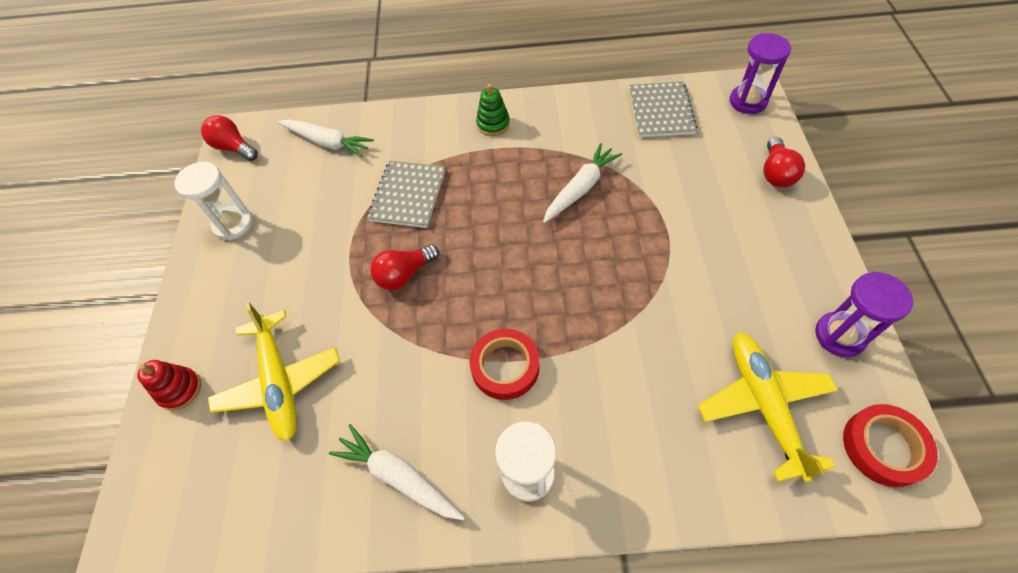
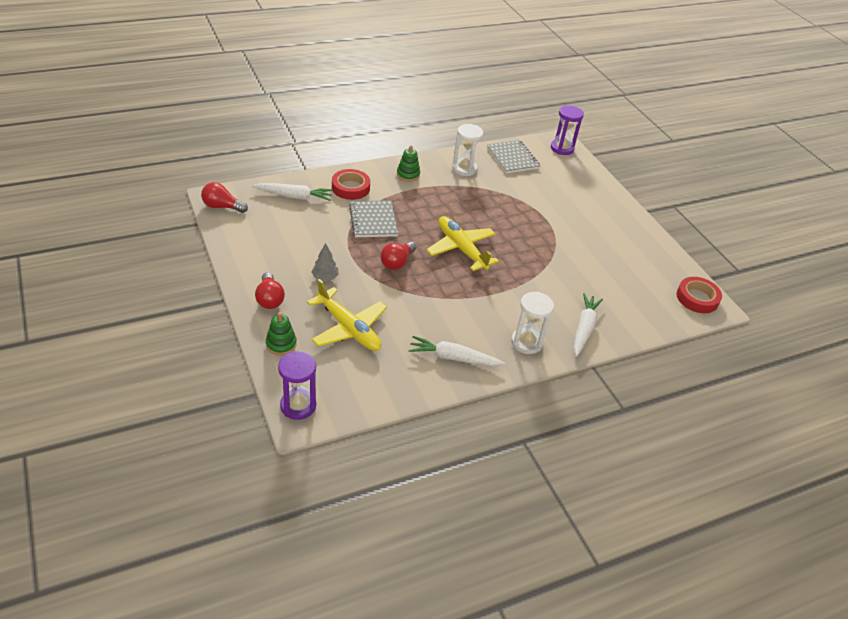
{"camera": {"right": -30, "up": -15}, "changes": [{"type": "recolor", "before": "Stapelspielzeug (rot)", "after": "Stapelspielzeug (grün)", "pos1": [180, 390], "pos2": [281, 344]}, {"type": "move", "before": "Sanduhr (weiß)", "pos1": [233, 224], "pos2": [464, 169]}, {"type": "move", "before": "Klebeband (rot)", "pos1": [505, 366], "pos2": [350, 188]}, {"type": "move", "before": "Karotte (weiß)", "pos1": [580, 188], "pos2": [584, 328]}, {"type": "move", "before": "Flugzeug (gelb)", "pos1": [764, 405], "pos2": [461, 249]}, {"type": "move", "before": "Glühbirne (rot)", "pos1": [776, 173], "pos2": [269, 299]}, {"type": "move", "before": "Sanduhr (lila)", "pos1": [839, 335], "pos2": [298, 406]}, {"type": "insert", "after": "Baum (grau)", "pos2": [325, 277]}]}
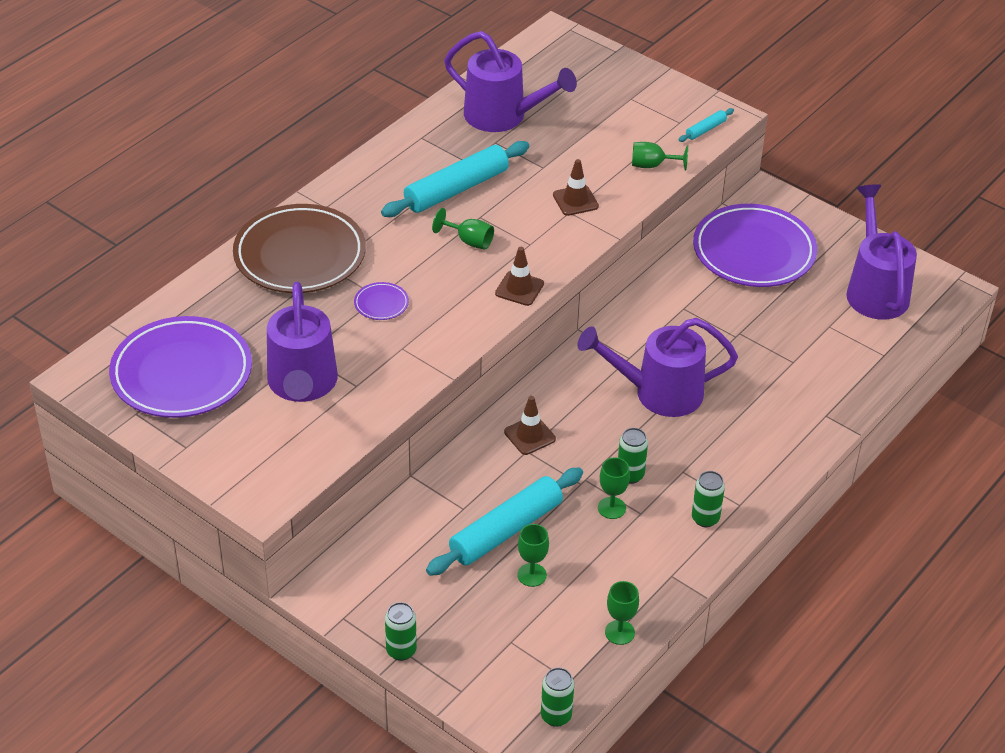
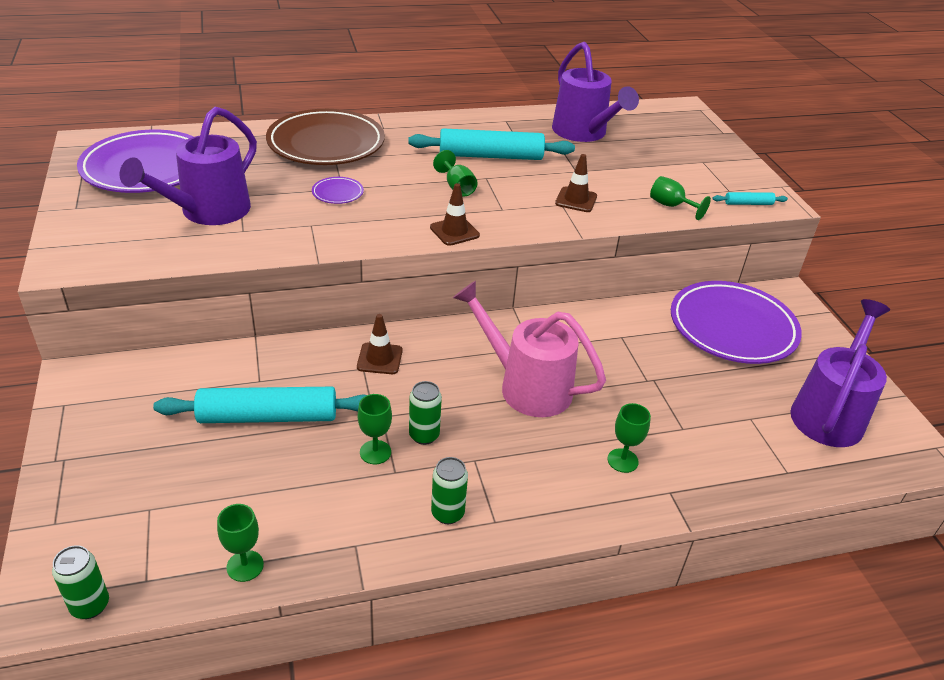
{"camera": {"right": 35, "up": -5}, "changes": [{"type": "delete", "before": "Dose (grün)", "pos1": [401, 650]}, {"type": "move", "before": "Kelch (grün)", "pos1": [532, 575], "pos2": [622, 460]}, {"type": "recolor", "before": "Gießkanne (lila)", "after": "Gießkanne (rosa)", "pos1": [657, 393], "pos2": [525, 386]}]}
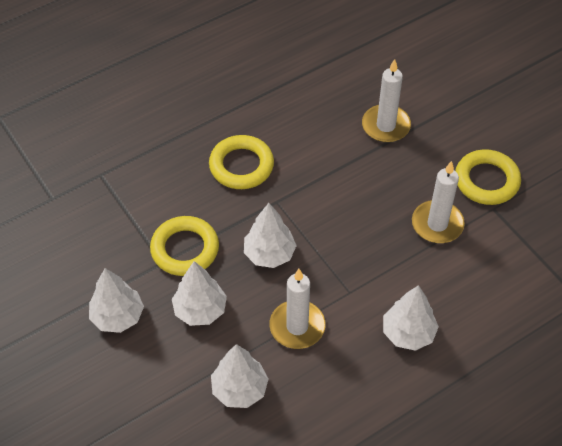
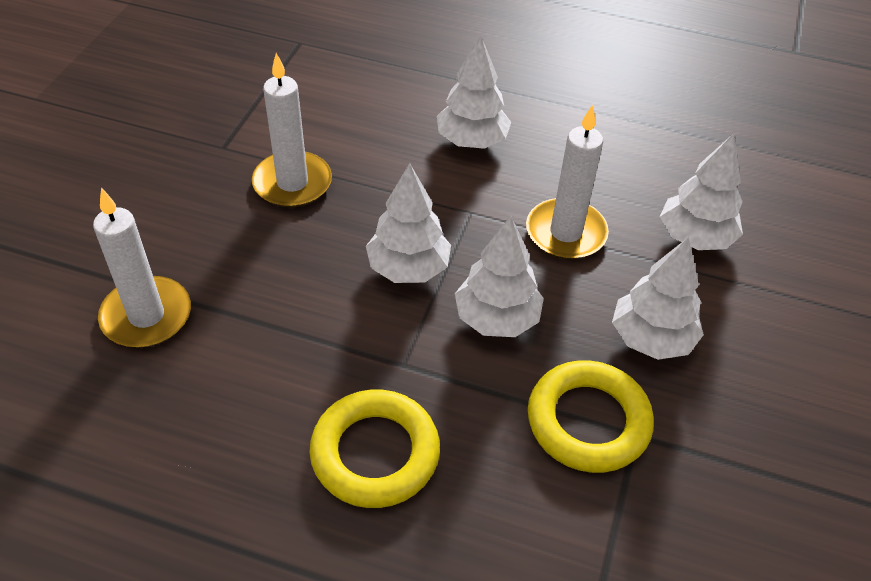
{"camera": {"right": -130, "up": -5}, "changes": [{"type": "move", "before": "Baum (weiß)", "pos1": [117, 317], "pos2": [408, 268]}, {"type": "delete", "before": "Ring (gelb)", "pos1": [486, 181]}]}
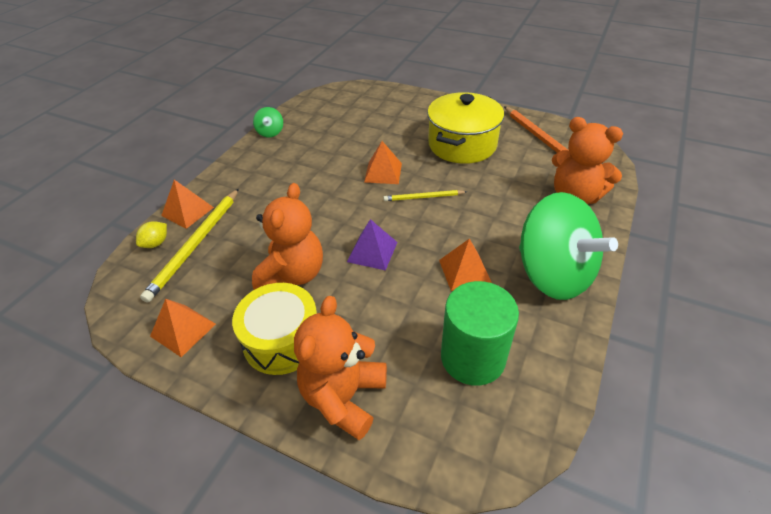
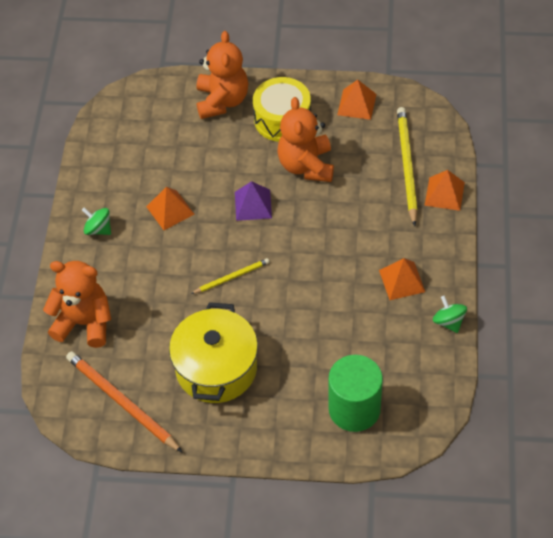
{"camera": {"right": 160, "up": 10}, "changes": [{"type": "delete", "before": "Zitrone (gelb)", "pos1": [156, 243]}, {"type": "move", "before": "Pyramide (orange)", "pos1": [383, 172], "pos2": [402, 281]}, {"type": "move", "before": "Vollzylinder (grün)", "pos1": [472, 357], "pos2": [354, 409]}, {"type": "resize", "before": "Kreisel (grün)", "pos1": [553, 274], "pos2": [98, 229], "scale": 0.4}]}
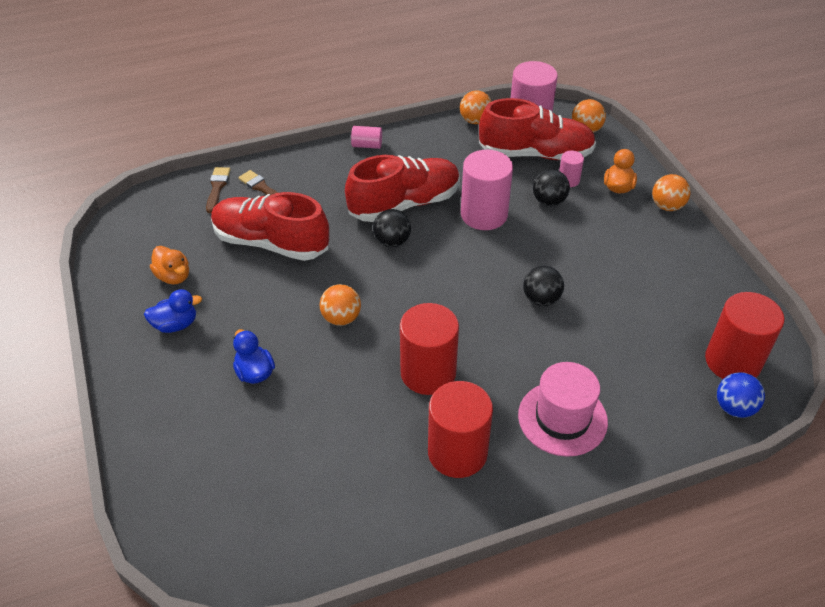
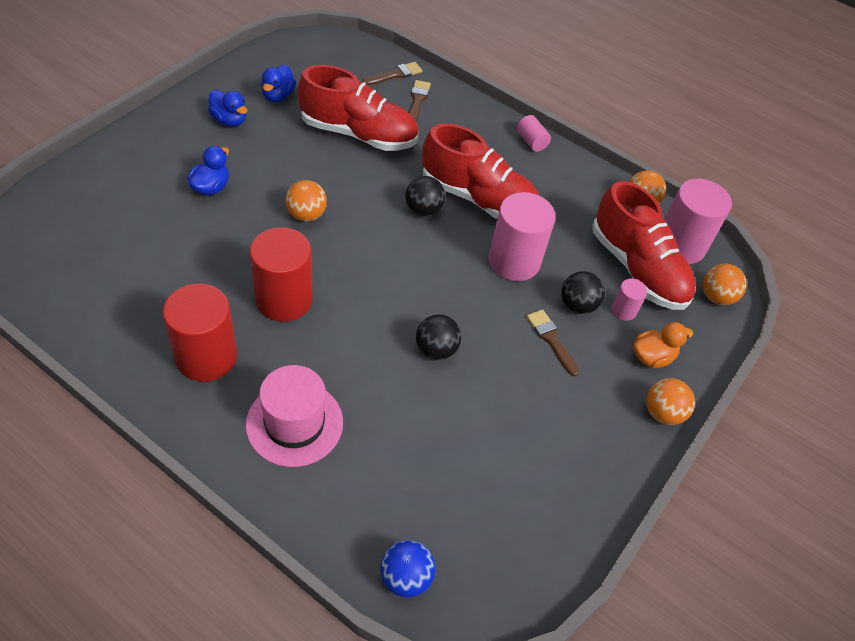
{"camera": {"right": 50, "up": 5}, "changes": [{"type": "recolor", "before": "Ente (orange)", "after": "Ente (blau)", "pos1": [173, 276], "pos2": [278, 96]}, {"type": "rotate", "before": "Schuh (rot)", "pos1": [271, 243], "pos2": [358, 134], "turn": 120}, {"type": "delete", "before": "Vollzylinder (rot)", "pos1": [732, 361]}, {"type": "insert", "after": "Pinsel (braun)", "pos2": [551, 339]}]}
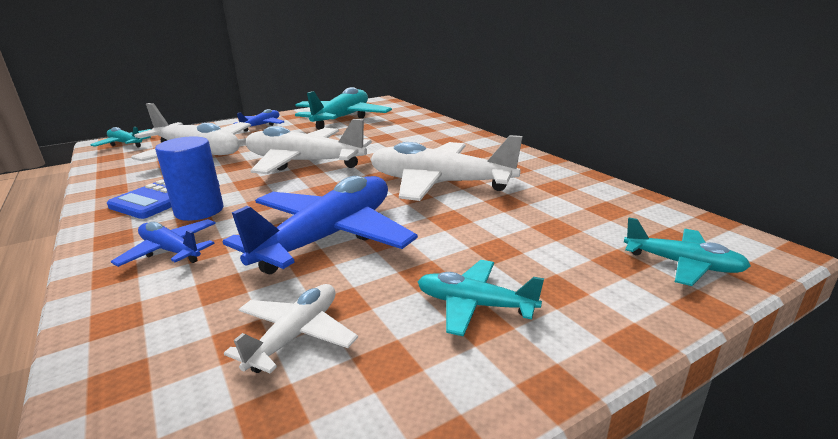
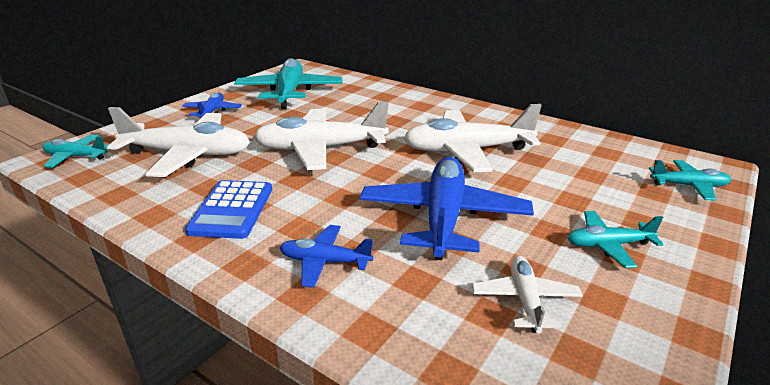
{"camera": {"right": -25, "up": 5}, "changes": [{"type": "delete", "before": "Vollzylinder (blau)", "pos1": [199, 211]}]}
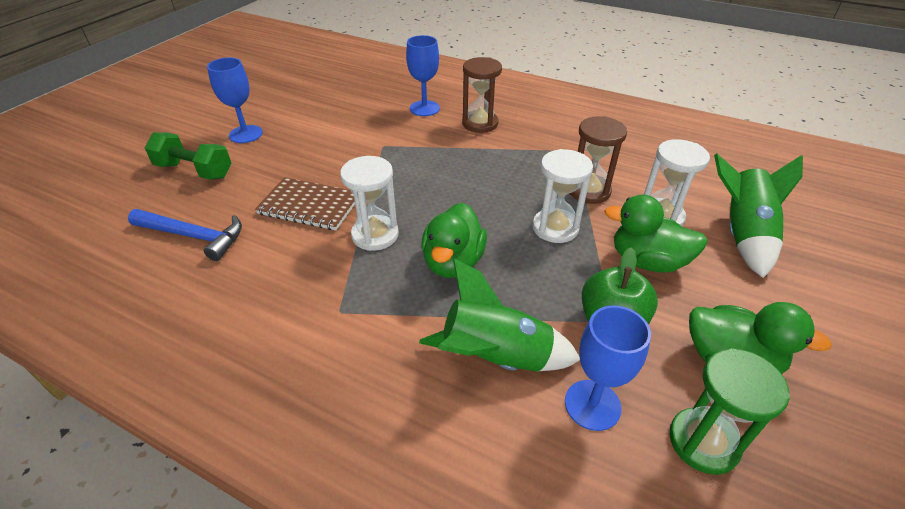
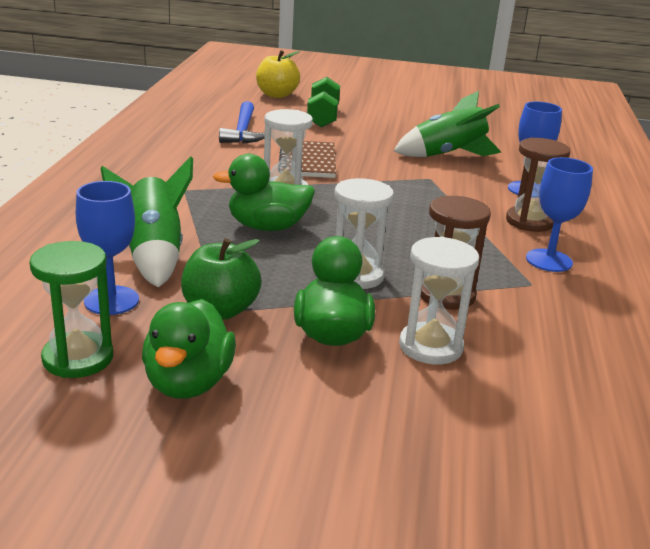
{"camera": {"right": 70, "up": -15}, "changes": [{"type": "move", "before": "Kelch (blau)", "pos1": [246, 134], "pos2": [549, 260]}, {"type": "move", "before": "Rakete (grün)", "pos1": [742, 234], "pos2": [447, 155]}, {"type": "insert", "after": "Apfel (gelb)", "pos2": [276, 95]}]}
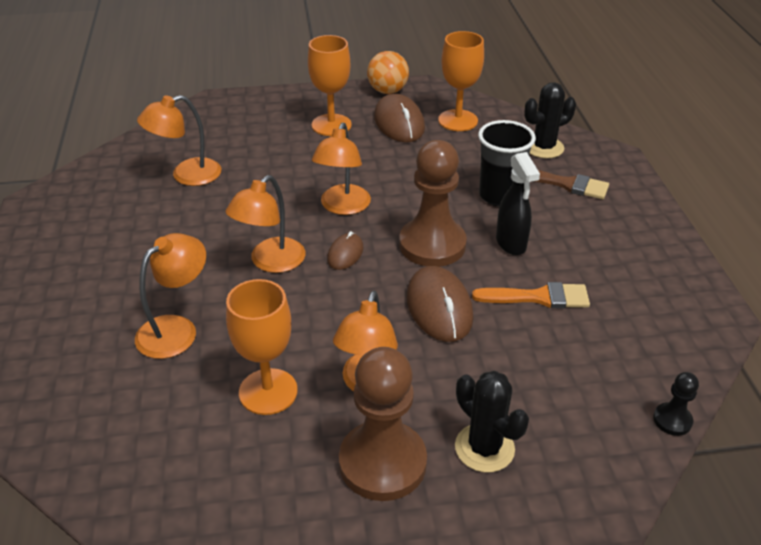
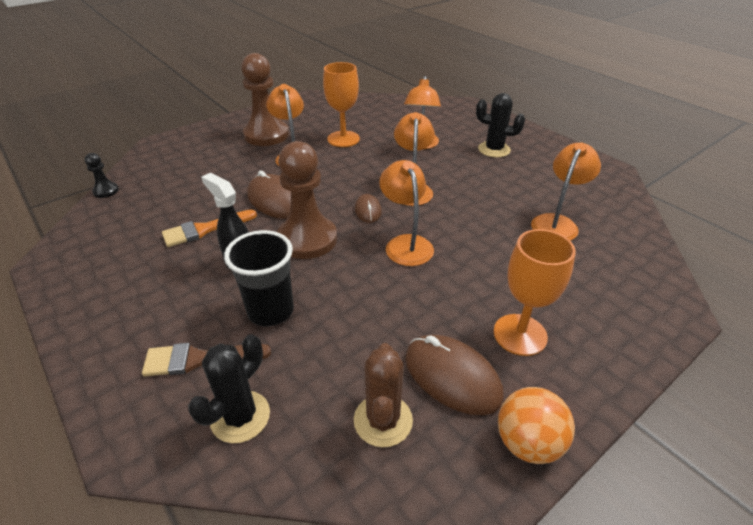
{"camera": {"right": 150, "up": 0}, "changes": [{"type": "replace", "before": "Kelch (orange)", "after": "Kaktus (braun)", "pos1": [458, 120], "pos2": [383, 420]}, {"type": "move", "before": "Kaktus (schwarz)", "pos1": [484, 448], "pos2": [494, 149]}]}
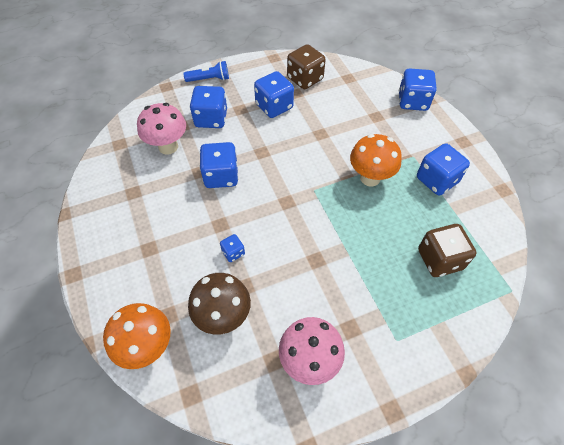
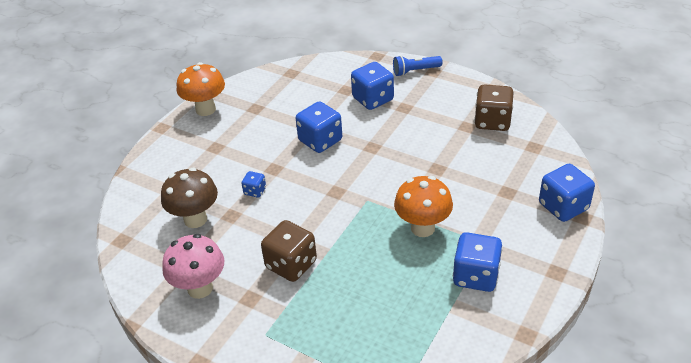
{"camera": {"right": 55, "up": -15}, "changes": [{"type": "move", "before": "Pilz (orange)", "pos1": [148, 346], "pos2": [205, 109]}, {"type": "delete", "before": "Pilz (rosa)", "pos1": [168, 147]}, {"type": "rotate", "before": "Taschenlampe (blau)", "pos1": [209, 79], "pos2": [415, 71], "turn": 120}, {"type": "delete", "before": "Spielwürfel (blau)", "pos1": [274, 106]}, {"type": "move", "before": "Spielwürfel (braun)", "pos1": [439, 259], "pos2": [291, 264]}]}
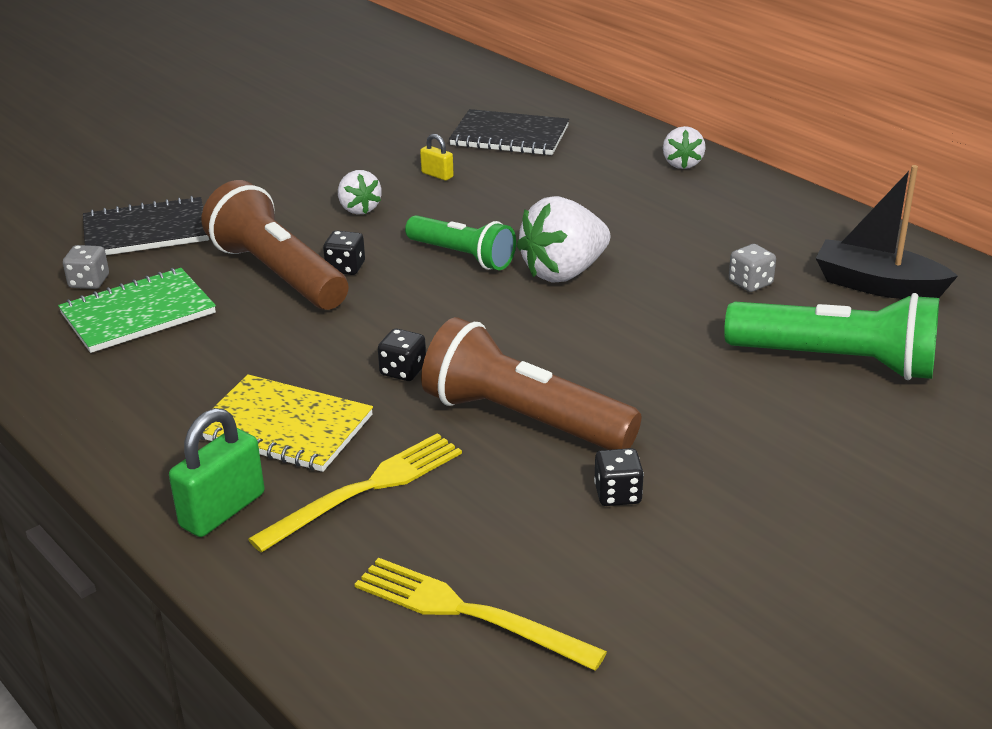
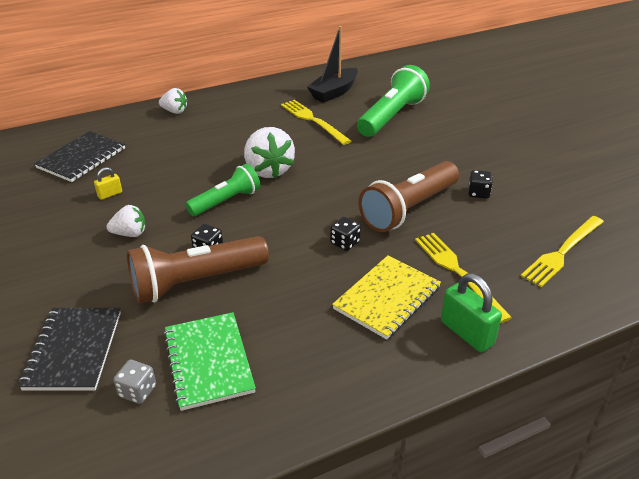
{"camera": {"right": -75, "up": 5}, "changes": [{"type": "replace", "before": "Spielwürfel (grau)", "after": "Gabel (gelb)", "pos1": [750, 283], "pos2": [313, 121]}]}
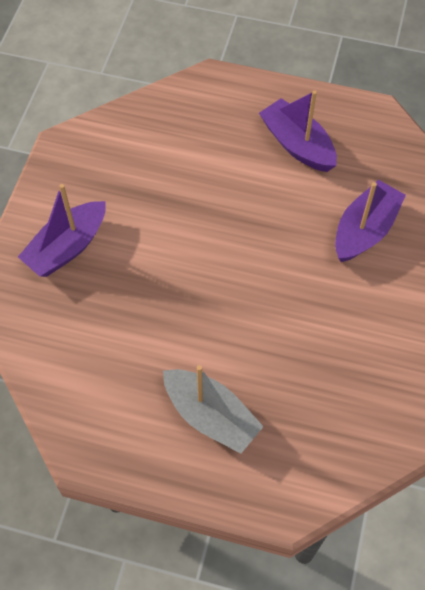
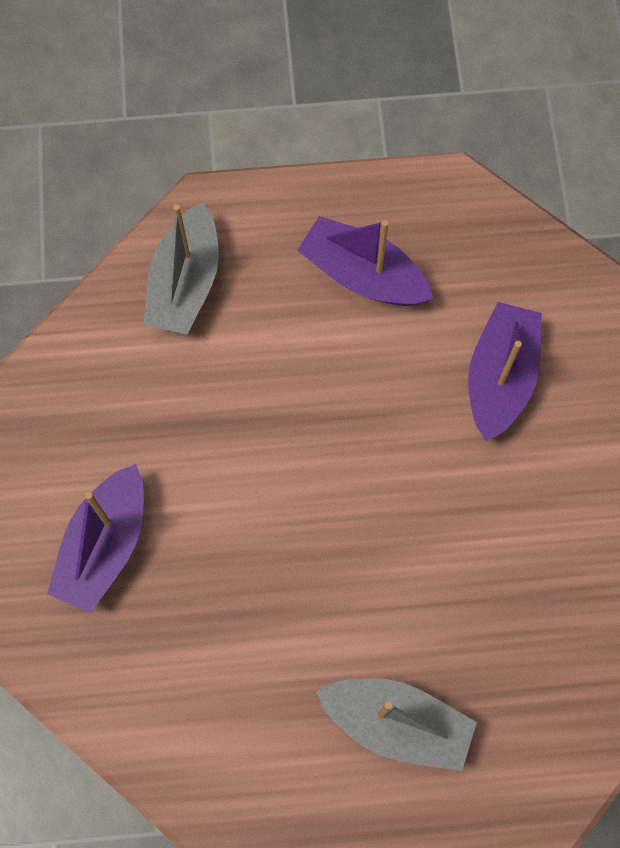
{"camera": {"right": -20, "up": 10}, "changes": [{"type": "insert", "after": "Boot (grau)", "pos2": [185, 283]}]}
